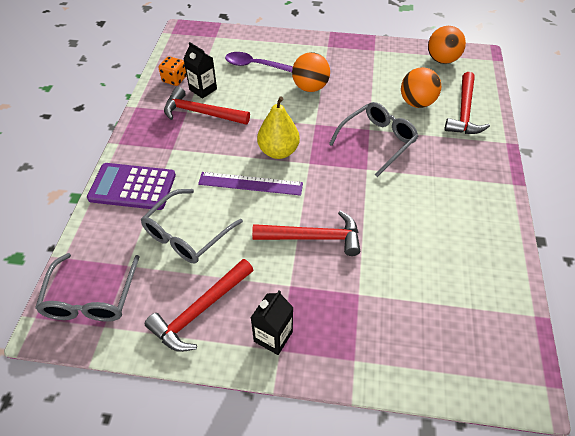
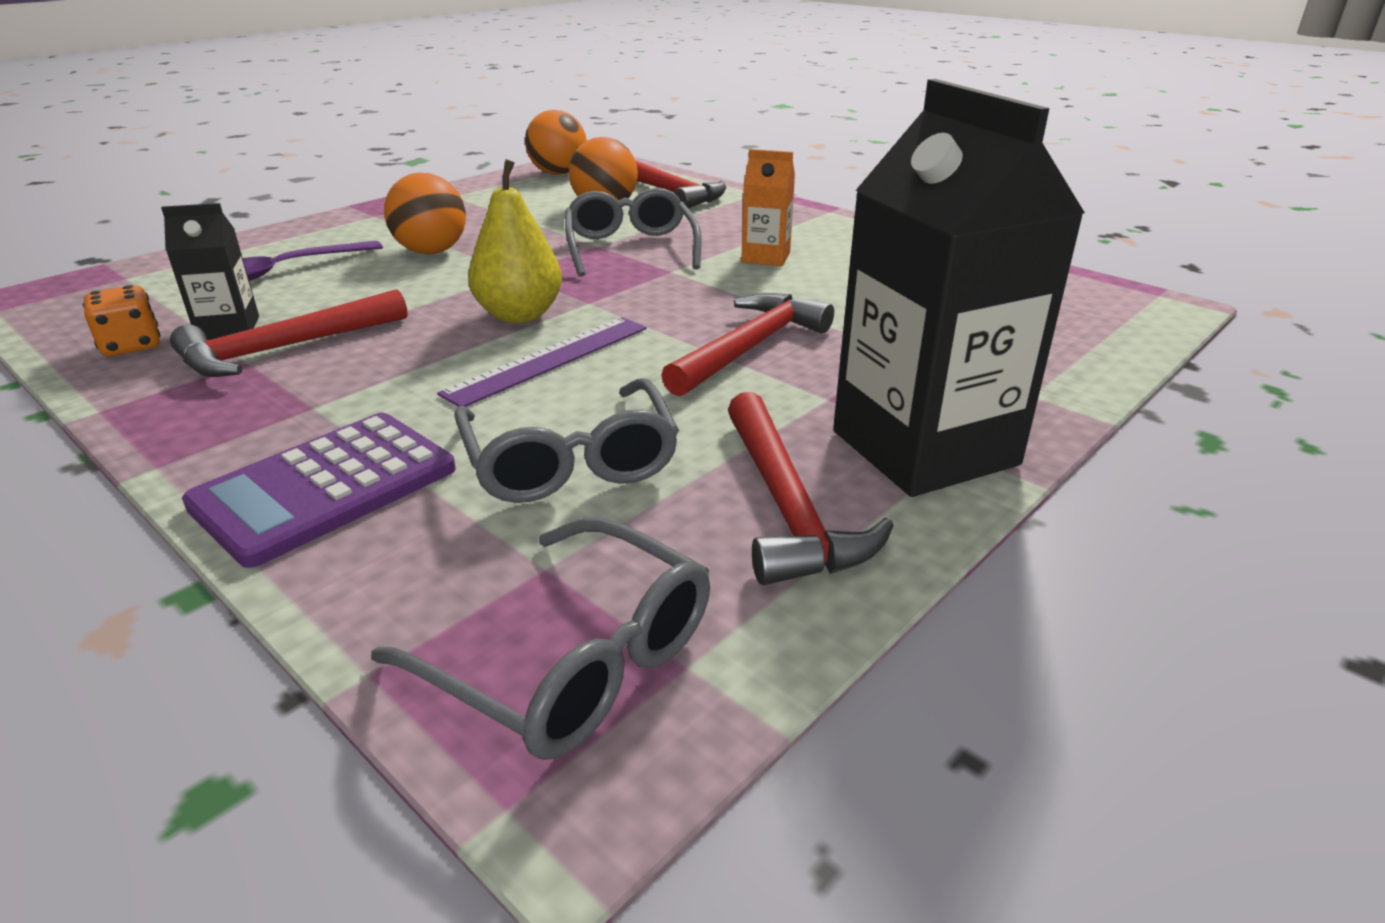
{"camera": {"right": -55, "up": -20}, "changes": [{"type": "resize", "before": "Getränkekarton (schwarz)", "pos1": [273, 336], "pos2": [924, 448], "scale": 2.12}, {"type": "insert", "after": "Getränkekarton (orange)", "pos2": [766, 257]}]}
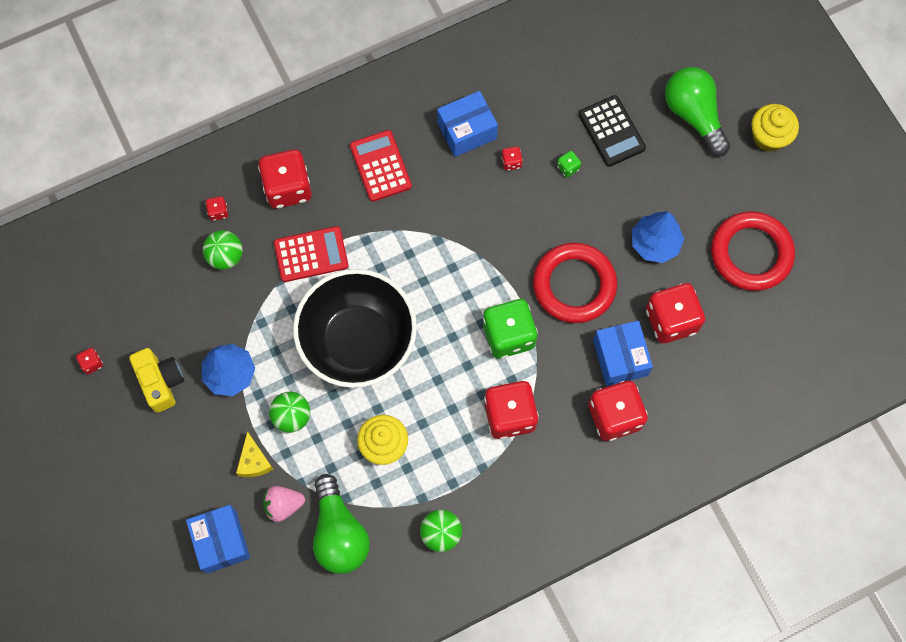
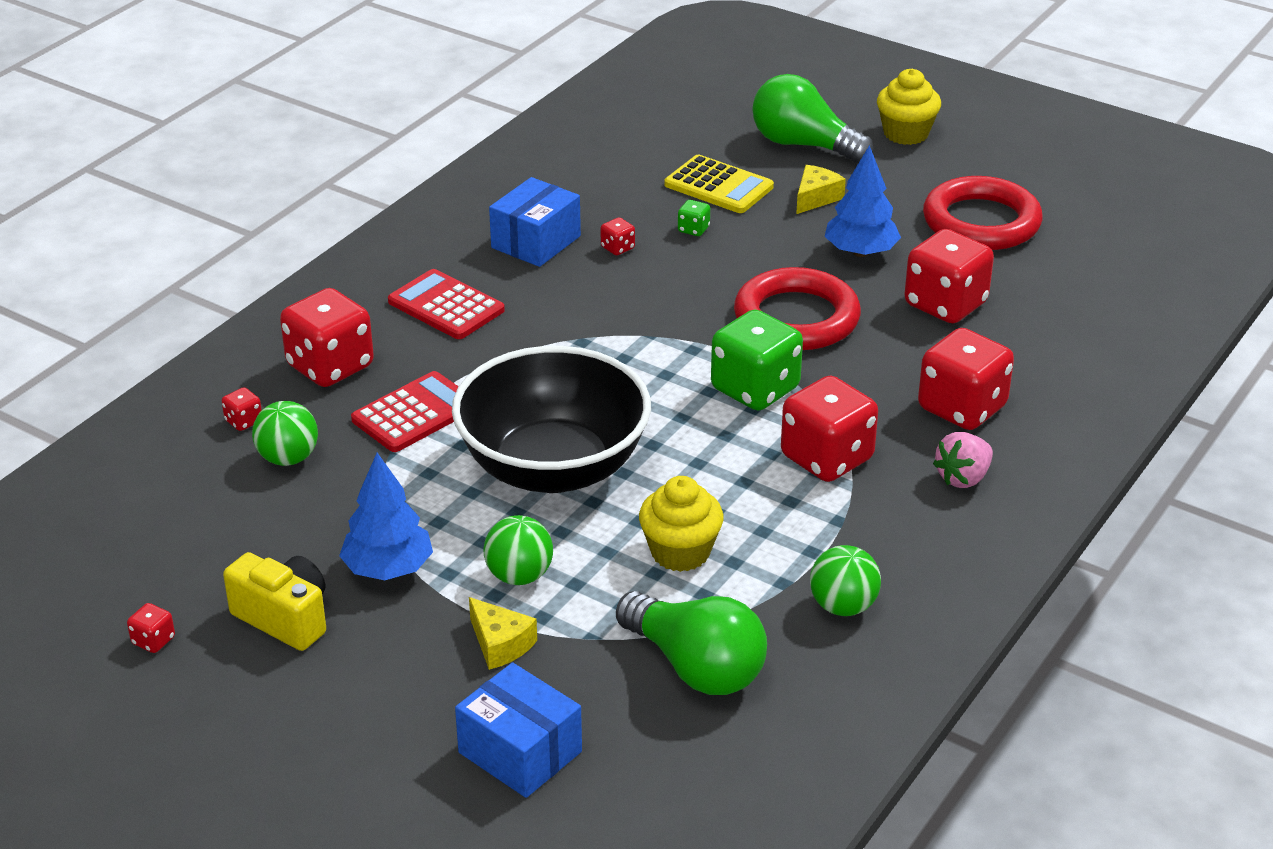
{"camera": {"right": -30, "up": -35}, "changes": [{"type": "move", "before": "Erdbeere (rosa)", "pos1": [283, 505], "pos2": [963, 478]}, {"type": "recolor", "before": "Taschenrechner (schwarz)", "after": "Taschenrechner (gelb)", "pos1": [611, 131], "pos2": [718, 186]}, {"type": "delete", "before": "Schachtel (blau)", "pos1": [620, 358]}, {"type": "insert", "after": "Käse (gelb)", "pos2": [816, 198]}]}
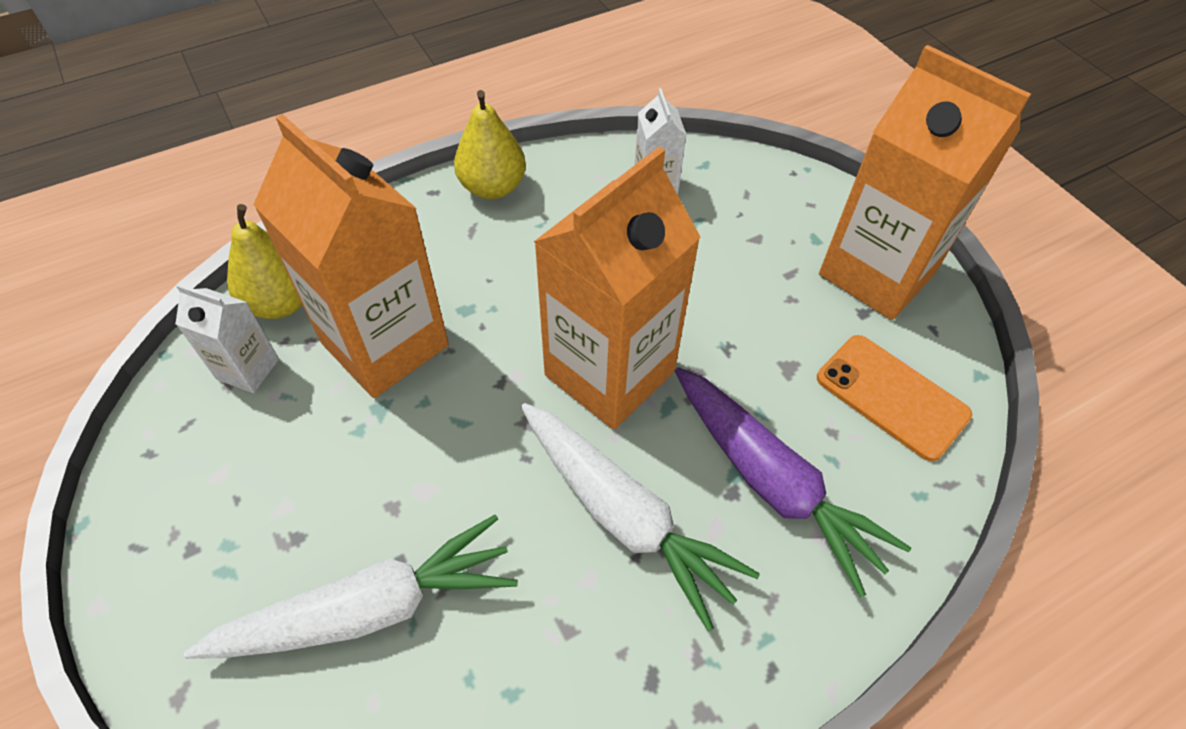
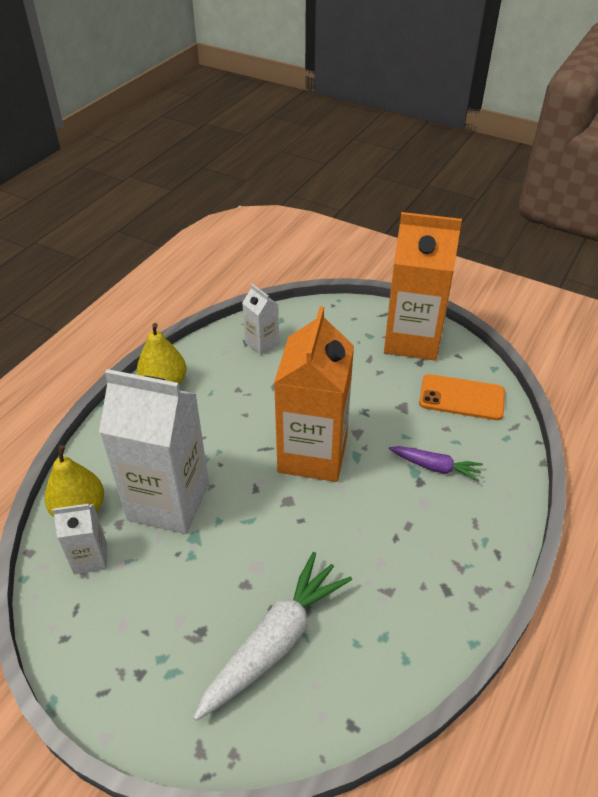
{"camera": {"right": -30, "up": -10}, "changes": [{"type": "recolor", "before": "Getränkekarton (orange)", "after": "Getränkekarton (weiß)", "pos1": [385, 344], "pos2": [168, 501]}, {"type": "delete", "before": "Karotte (weiß)", "pos1": [624, 516]}, {"type": "resize", "before": "Karotte (lila)", "pos1": [772, 483], "pos2": [435, 467], "scale": 0.55}]}
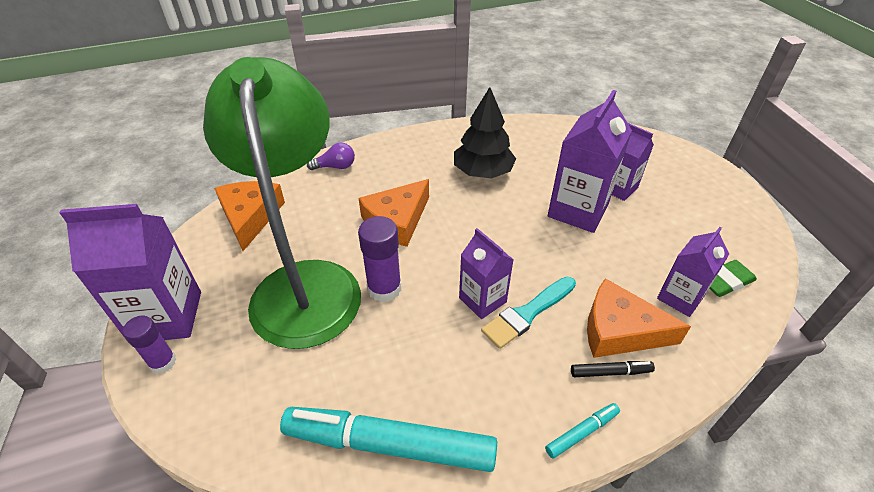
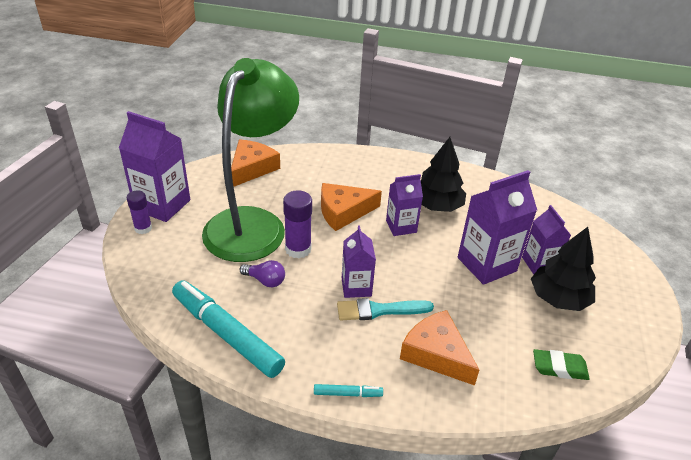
{"camera": {"right": 30, "up": -5}, "changes": [{"type": "move", "before": "Glühbirne (lila)", "pos1": [335, 167], "pos2": [265, 280]}, {"type": "delete", "before": "Filzstift (schwarz)", "pos1": [610, 372]}, {"type": "move", "before": "Getränkekarton (lila)", "pos1": [680, 298], "pos2": [401, 226]}, {"type": "insert", "after": "Baum (schwarz)", "pos2": [558, 298]}]}
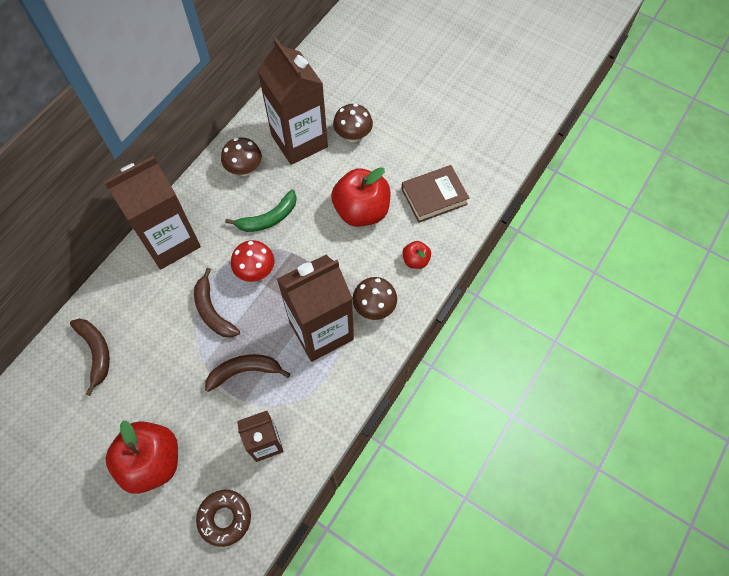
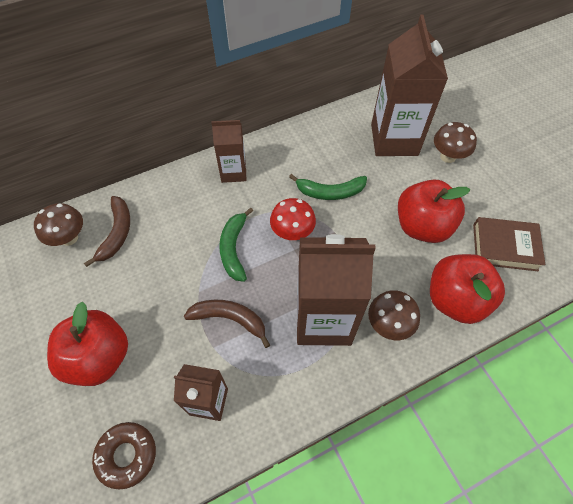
{"camera": {"right": 30, "up": -5}, "changes": [{"type": "resize", "before": "Getränkekarton (braun)", "pos1": [170, 241], "pos2": [233, 172], "scale": 0.56}, {"type": "recolor", "before": "Banane (braun)", "after": "Banane (grün)", "pos1": [213, 311], "pos2": [234, 248]}, {"type": "move", "before": "Pilz (braun)", "pos1": [244, 169], "pos2": [69, 238]}, {"type": "resize", "before": "Apfel (rot)", "pos1": [415, 260], "pos2": [455, 299], "scale": 2.1}]}
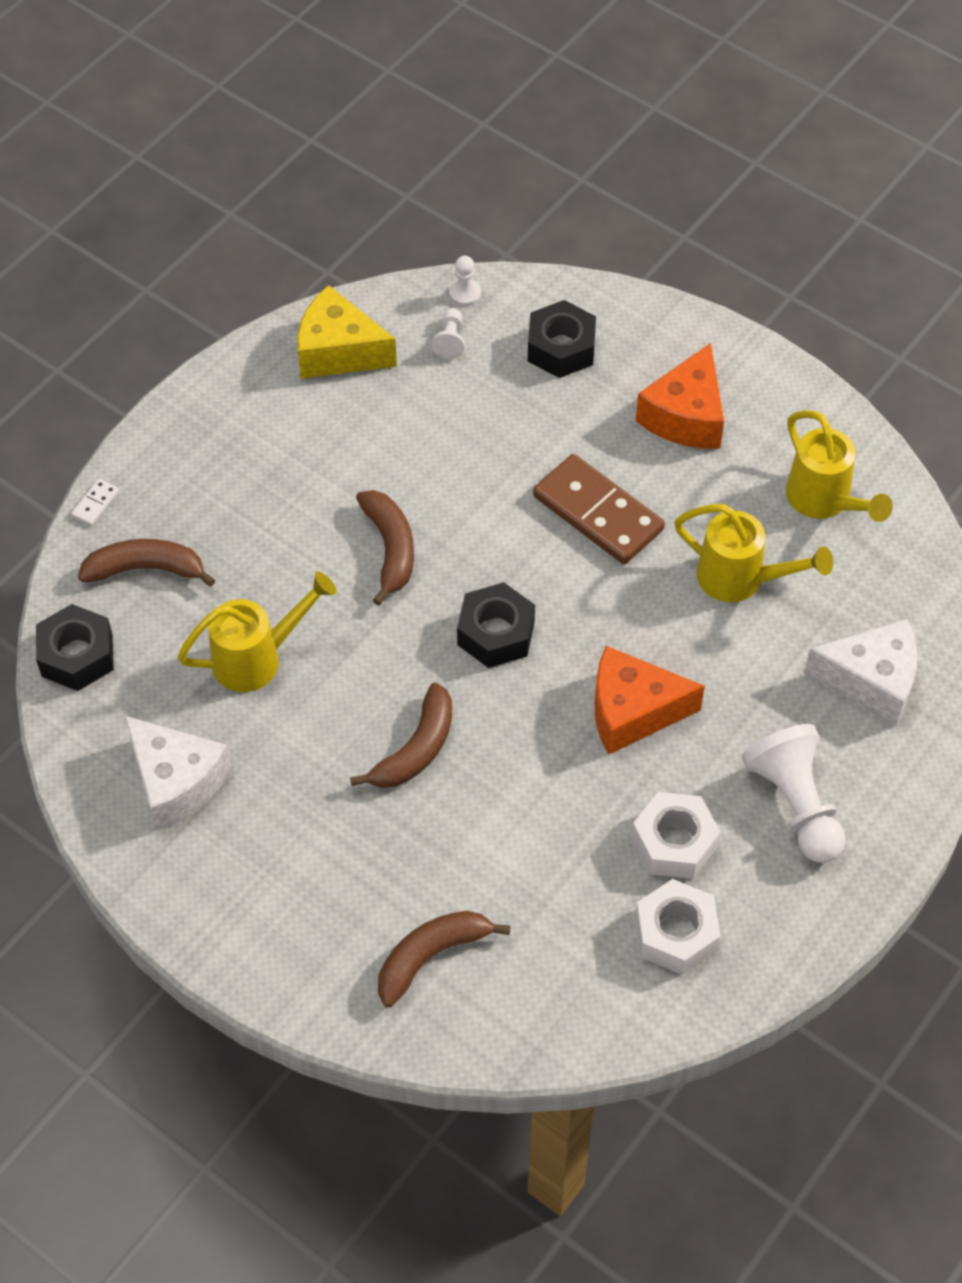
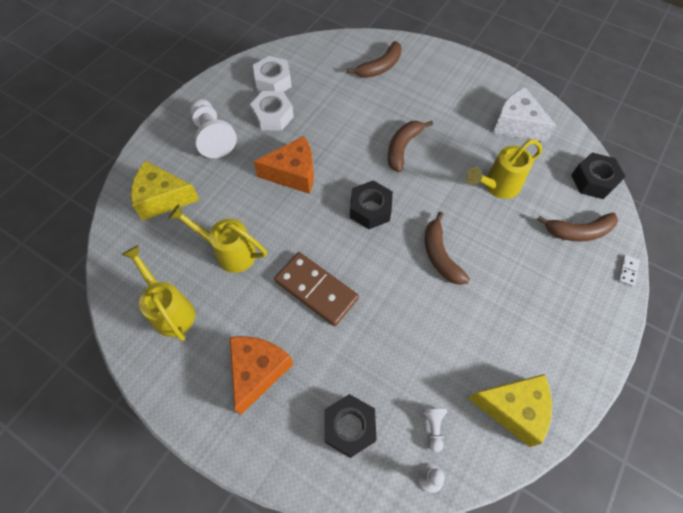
{"camera": {"right": 175, "up": 5}, "changes": [{"type": "recolor", "before": "Käse (weiß)", "after": "Käse (gelb)", "pos1": [871, 681], "pos2": [163, 198]}]}
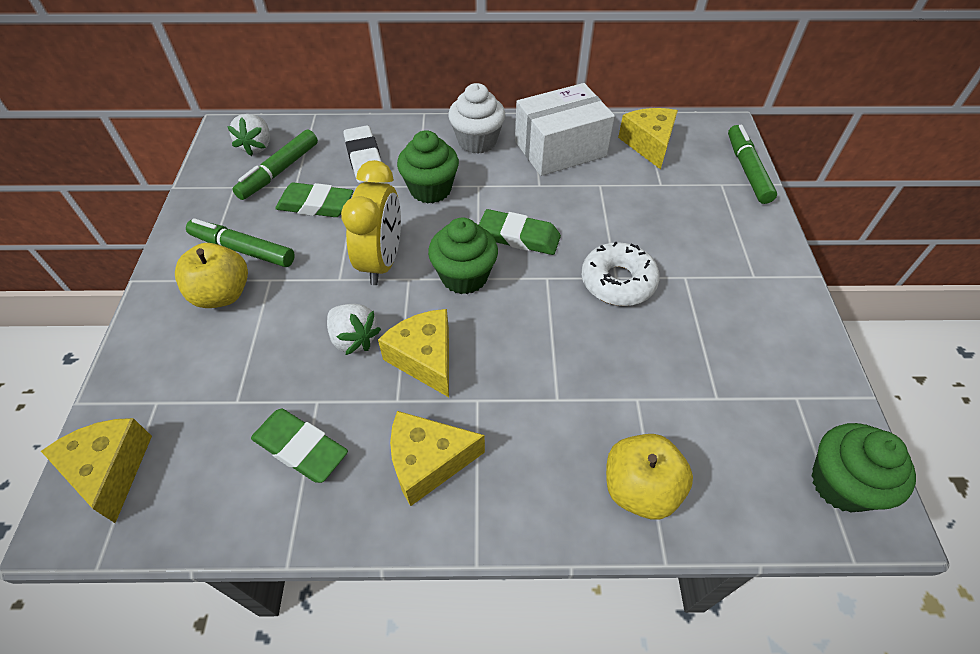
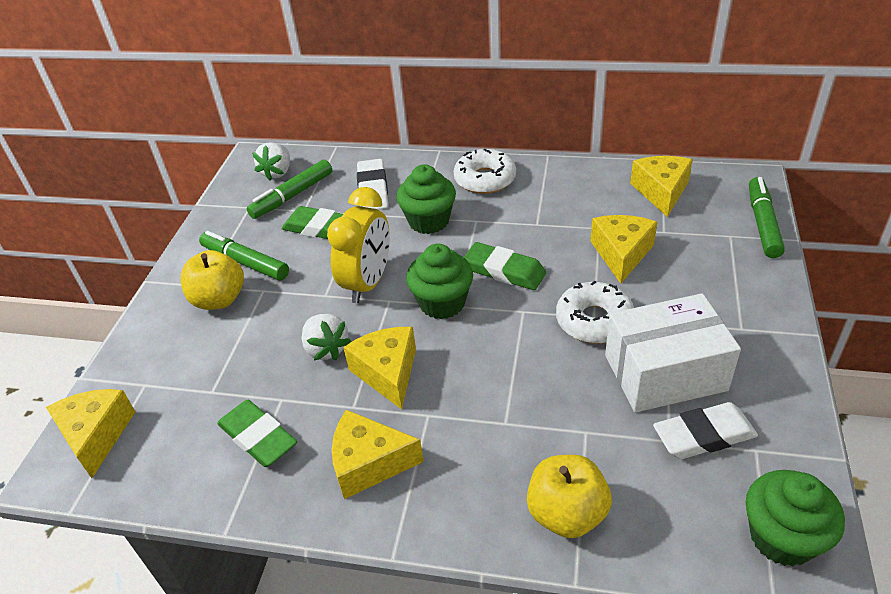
{"camera": {"right": 15, "up": -10}, "changes": [{"type": "replace", "before": "Muffin (weiß)", "after": "Donut (weiß)", "pos1": [477, 141], "pos2": [485, 179]}, {"type": "move", "before": "Schachtel (weiß)", "pos1": [560, 149], "pos2": [665, 372]}, {"type": "insert", "after": "Käse (gelb)", "pos2": [621, 254]}, {"type": "insert", "after": "Radiergummi (weiß)", "pos2": [704, 436]}]}
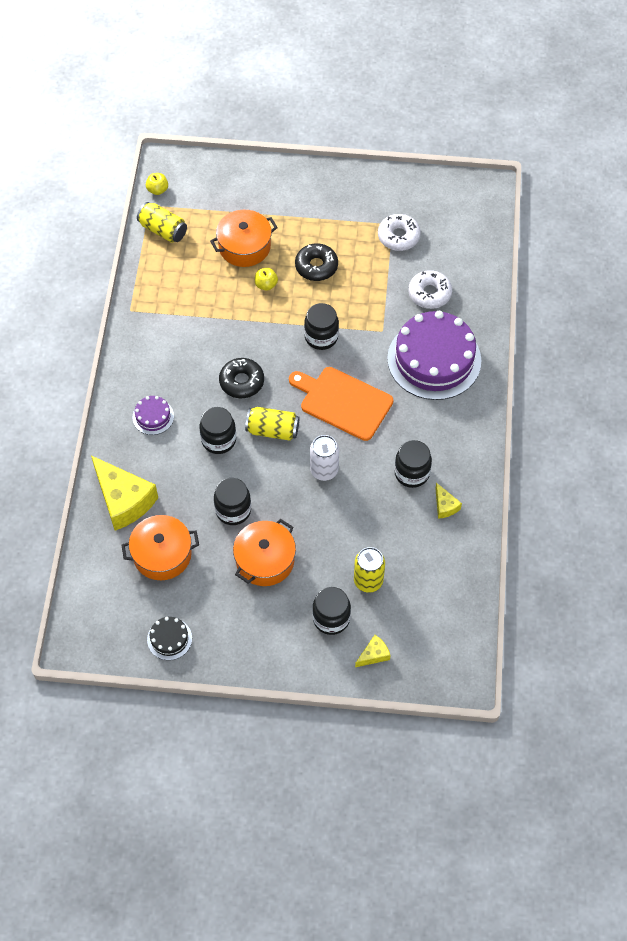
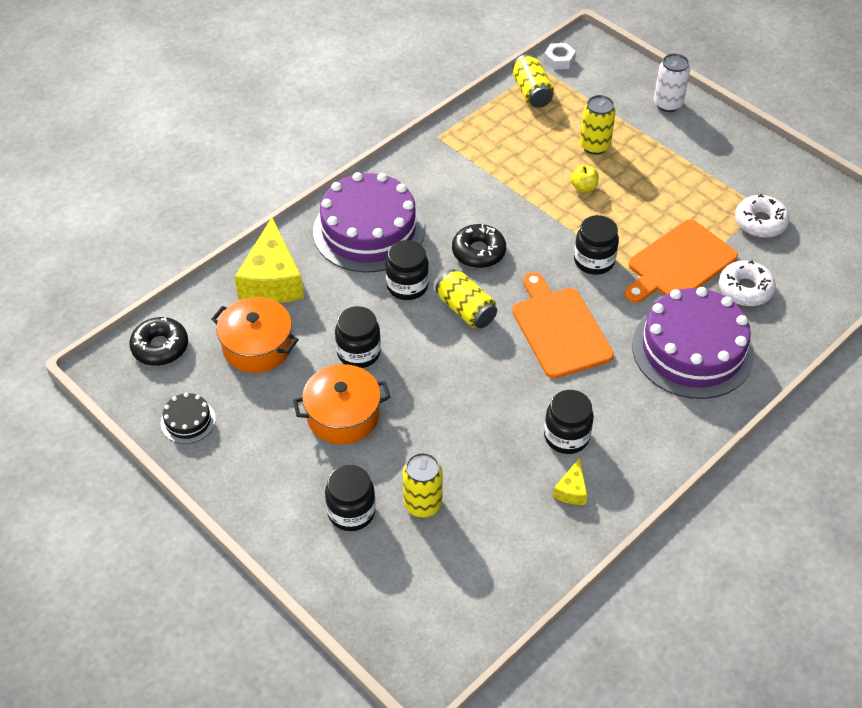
{"camera": {"right": 40, "up": -10}, "changes": [{"type": "resize", "before": "Kuchen (lila)", "pos1": [153, 416], "pos2": [368, 230], "scale": 2.31}, {"type": "replace", "before": "Apfel (gelb)", "after": "Sechskantmutter (weiß)", "pos1": [157, 190], "pos2": [559, 60]}, {"type": "replace", "before": "Kochtopf (orange)", "after": "Dose (gelb)", "pos1": [244, 246], "pos2": [594, 146]}, {"type": "move", "before": "Donut (schwarz)", "pos1": [316, 266], "pos2": [160, 347]}, {"type": "move", "before": "Dose (weiß)", "pos1": [324, 470], "pos2": [667, 104]}, {"type": "delete", "before": "Käse (gelb)", "pos1": [374, 655]}, {"type": "insert", "after": "Schneidebrett (orange)", "pos2": [679, 263]}]}
